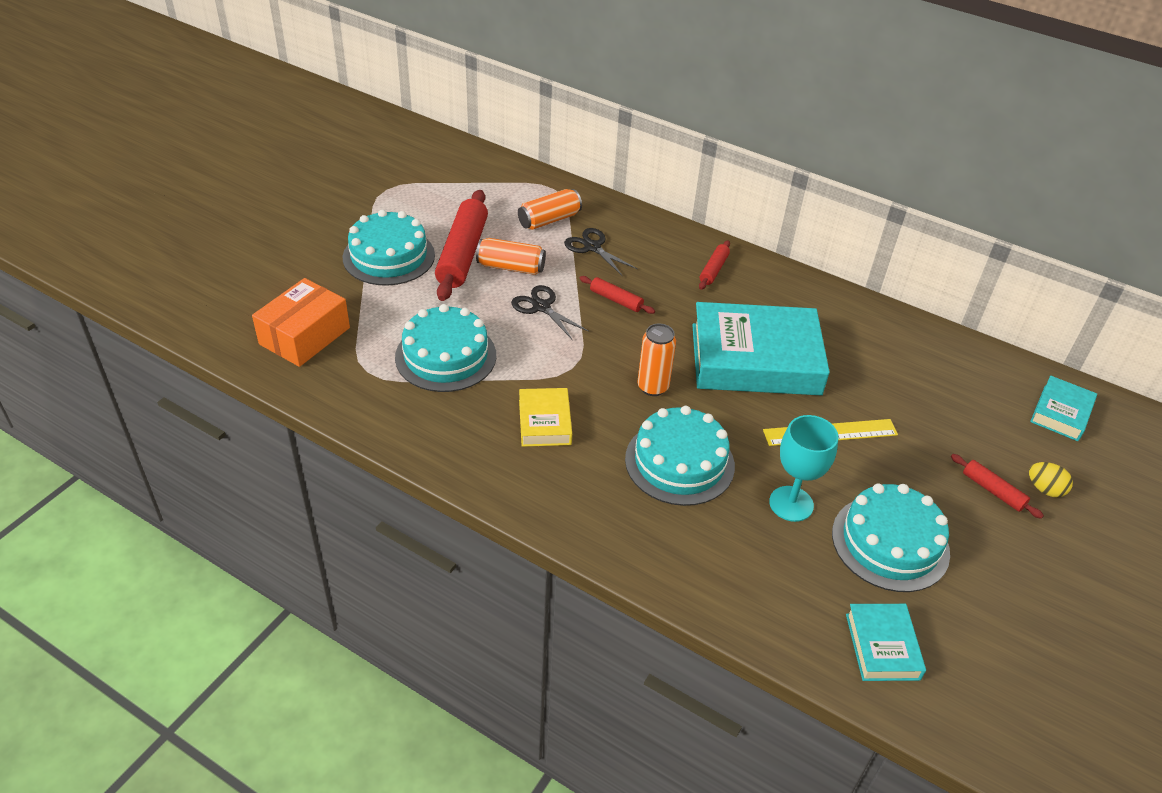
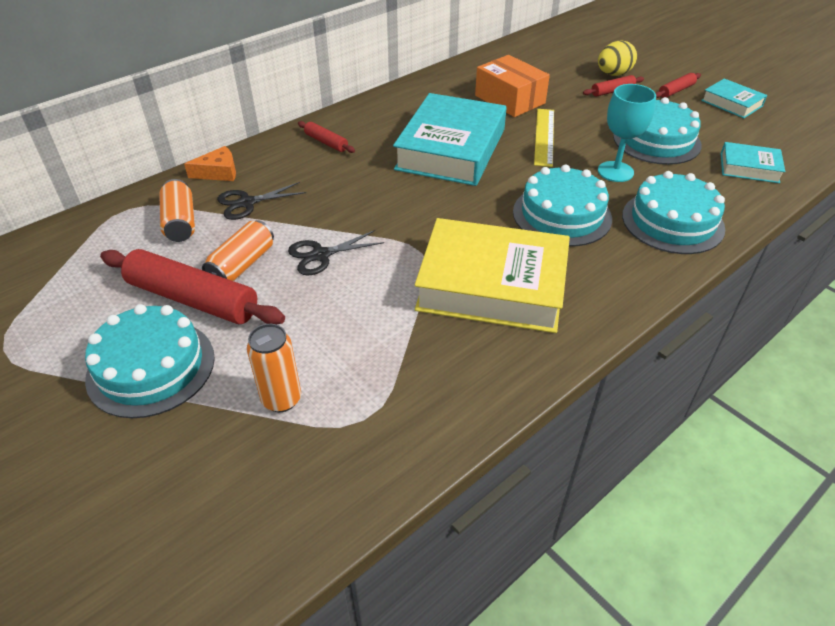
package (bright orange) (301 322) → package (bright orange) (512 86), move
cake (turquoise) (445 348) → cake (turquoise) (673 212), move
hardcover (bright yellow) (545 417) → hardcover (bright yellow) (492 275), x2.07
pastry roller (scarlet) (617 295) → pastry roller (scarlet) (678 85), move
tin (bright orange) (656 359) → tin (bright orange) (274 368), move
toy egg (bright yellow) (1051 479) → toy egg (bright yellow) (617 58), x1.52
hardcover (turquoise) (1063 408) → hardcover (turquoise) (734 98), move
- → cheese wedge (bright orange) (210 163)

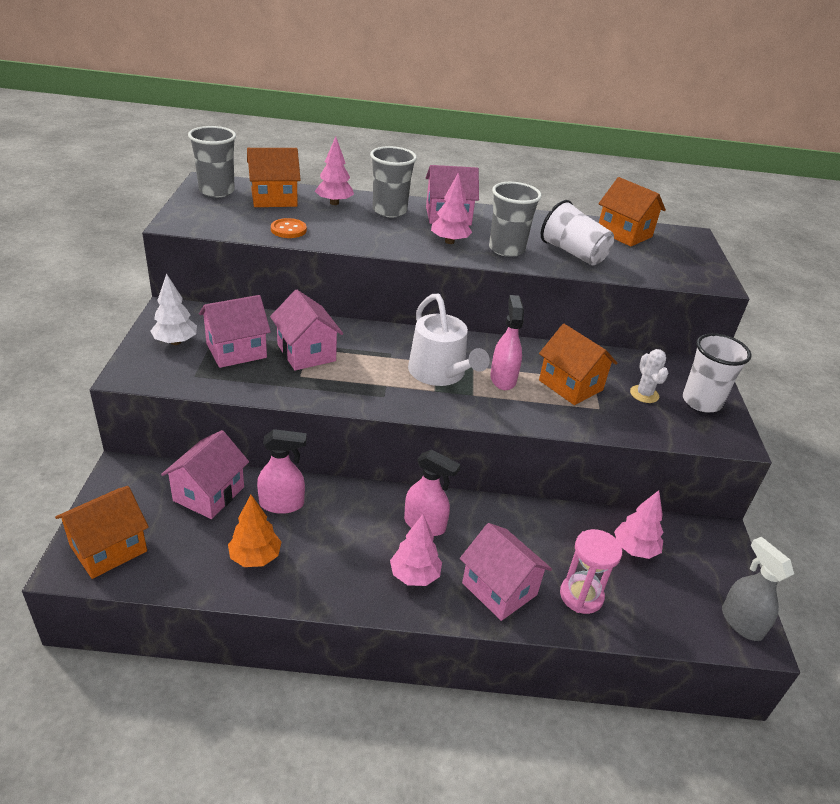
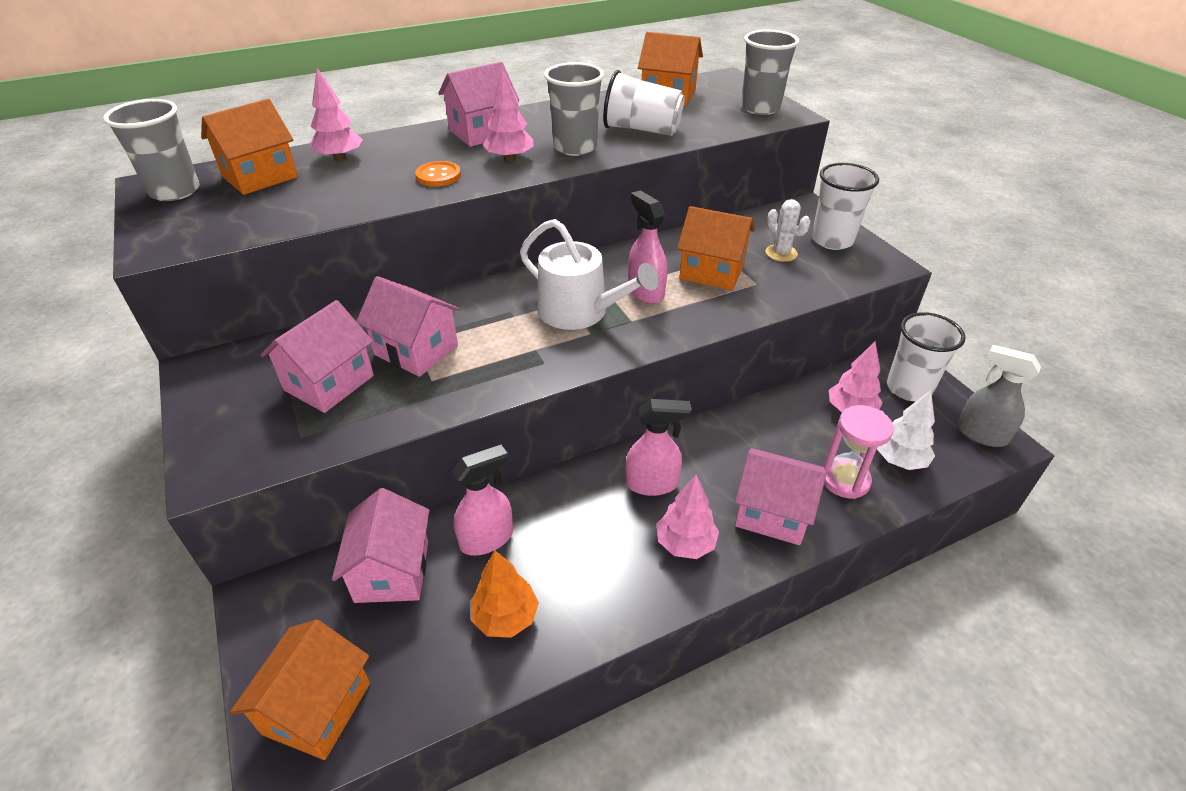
tree (white) (173 309) → tree (white) (906 430), move
shirt button (bright orange) (289 228) → shirt button (bright orange) (438 174), move
tumbler (ash-grey) (393 181) → tumbler (ash-grey) (770 72), move
- → tumbler (white) (926 356)

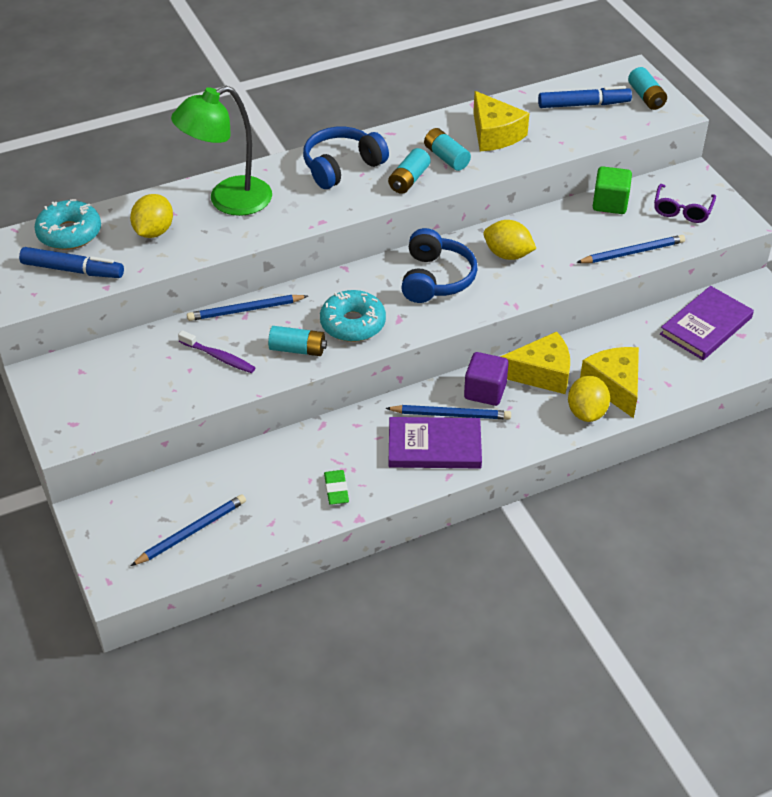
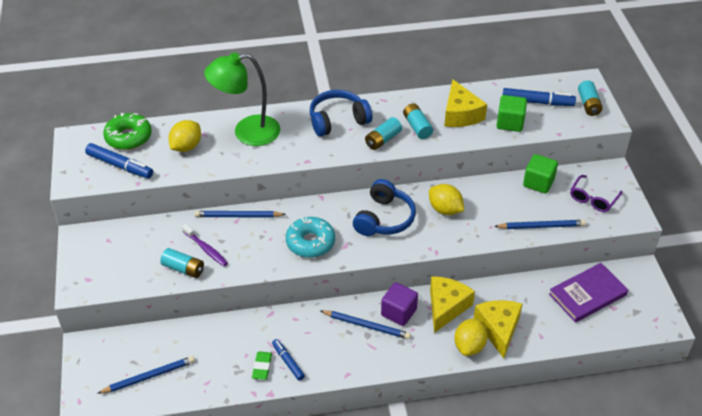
doughnut (turquoise) (67 224) → doughnut (green) (127 131)
power cell (turquoise) (297 341) → power cell (turquoise) (182 263), move
hardcover (purple) (435 443) → -
cheese wedge (bright yellow) (535 363) → cheese wedge (bright yellow) (452 304), 75 degrees counterclockwise
- → marker (royal blue) (288 360)
- → cube (green) (511 113)

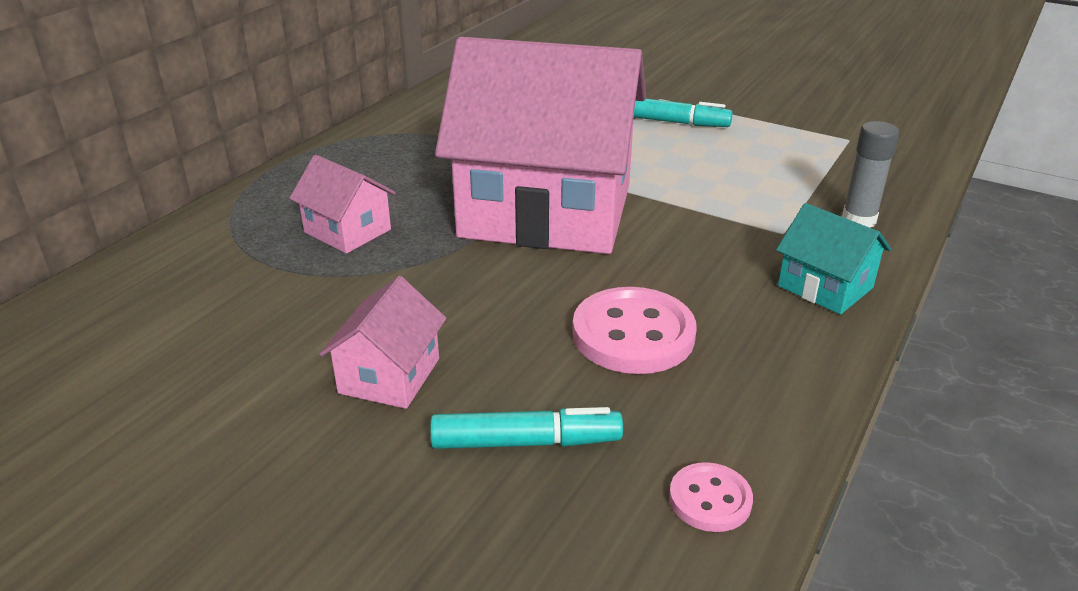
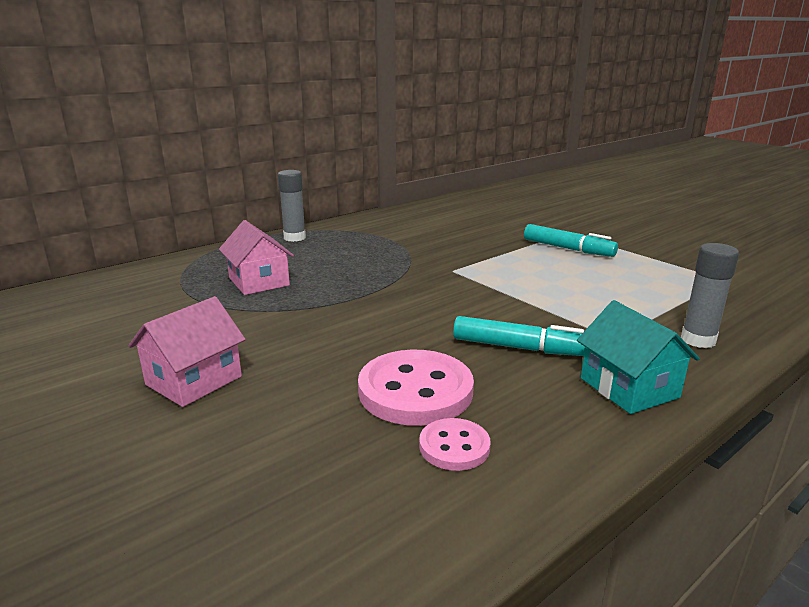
marker (turquoise) (526 428) → marker (turquoise) (519 336), move
cottage (pink) (540 145) → -
shirt button (pink) (711 497) → shirt button (pink) (455 444), move
- → glue (ash-grey) (292 206)

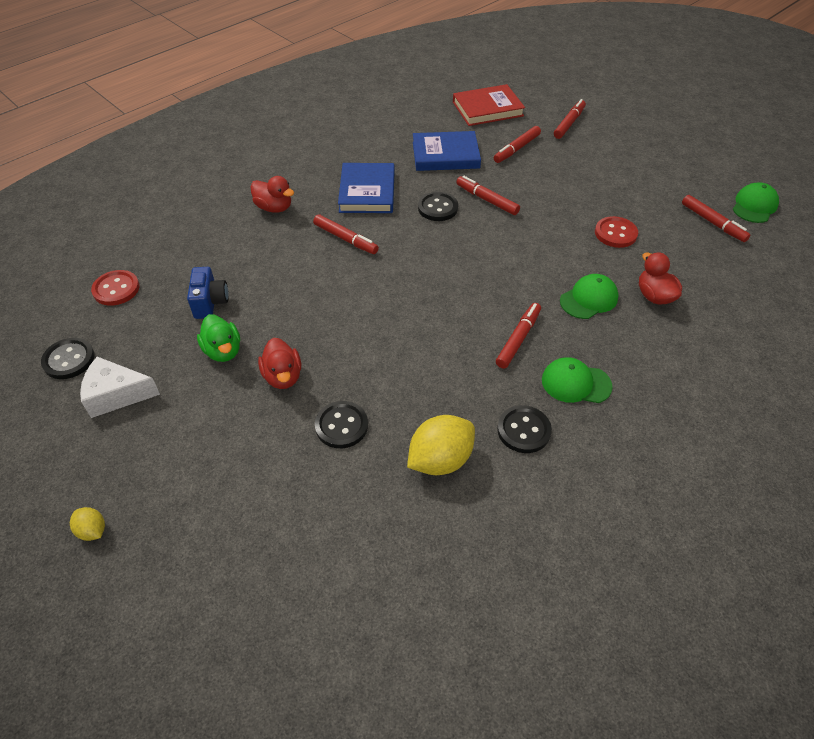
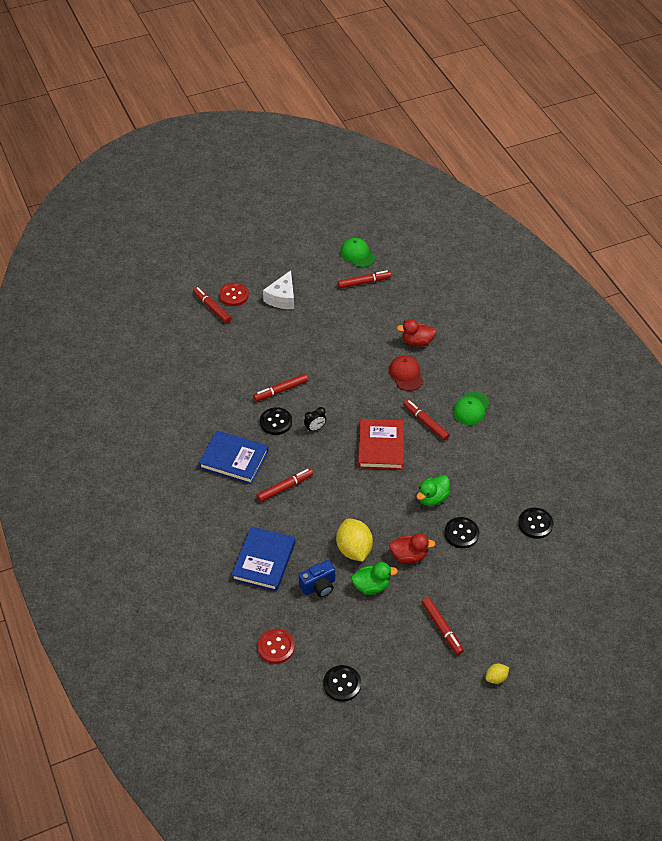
cheese wedge (white) (120 387) → cheese wedge (white) (278 289), move
photo camera (royal blue) (208 293) → photo camera (royal blue) (317 578), 135 degrees clockwise
rubber duck (scarlet) (272 194) → -
lemon (bright yellow) (441 445) → lemon (bright yellow) (354 540), move
hardcover (royal blue) (447 151) → hardcover (royal blue) (263 559), move
hardcover (scarlet) (489 105) → hardcover (scarlet) (381 444), move
marker (scarlet) (517 144) → marker (scarlet) (443 626), move
shirt button (black) (524 429) → shirt button (black) (535 523), move
baseball cap (green) (589 296) → baseball cap (scarlet) (406 373)
shirt button (scarlet) (616 232) → shirt button (scarlet) (234 294), move
- → bedside clock (black) (315 419)
- → rubber duck (green) (433 490)

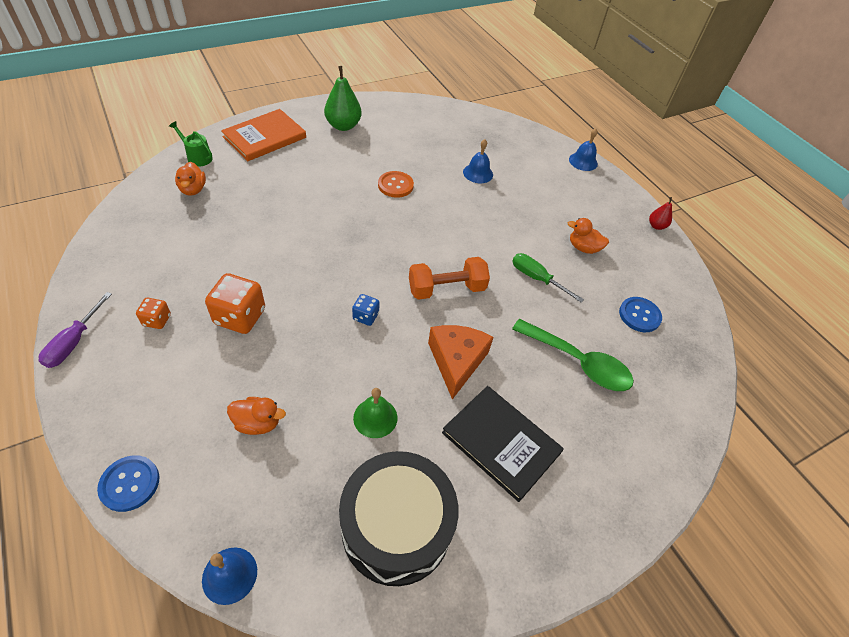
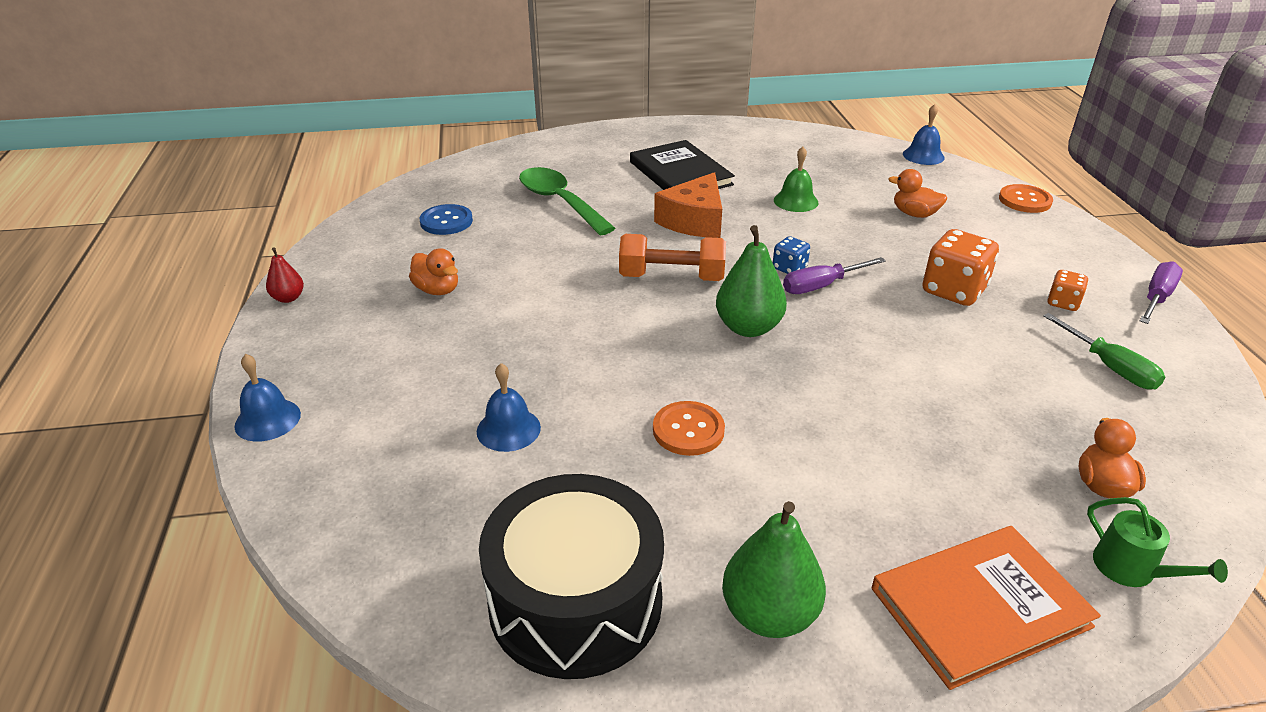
shirt button (royal blue) (128 483) → shirt button (bright orange) (1026 198)
toy drum (black) (399 518) → toy drum (black) (571 576), move
hand screwdriver (green) (548 278) → hand screwdriver (green) (1104 351), move
- → pear (green) (751 281)
- → hand screwdriver (purple) (834 275)

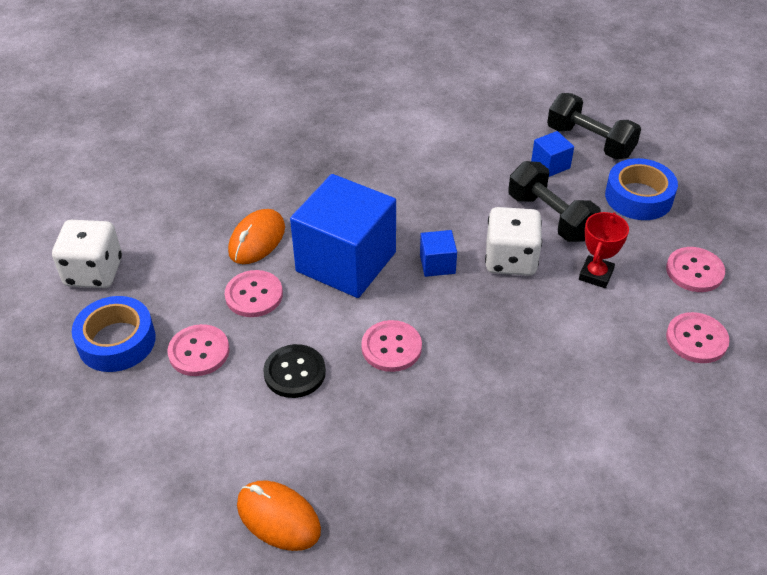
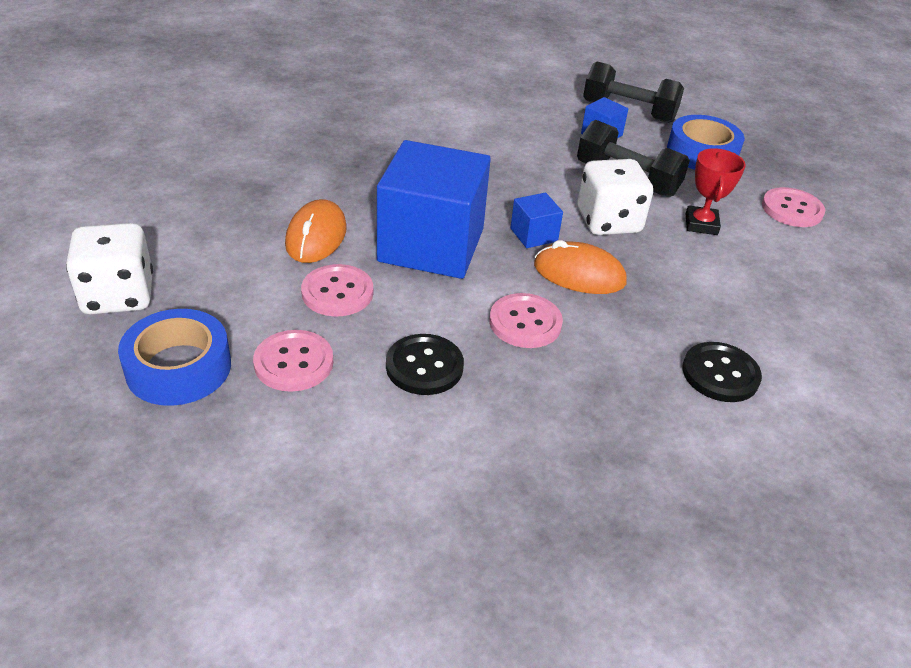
computer mouse (bright orange) (279 515) → computer mouse (bright orange) (580 267), move
shirt button (pink) (697 337) → -
- → shirt button (black) (722 372)

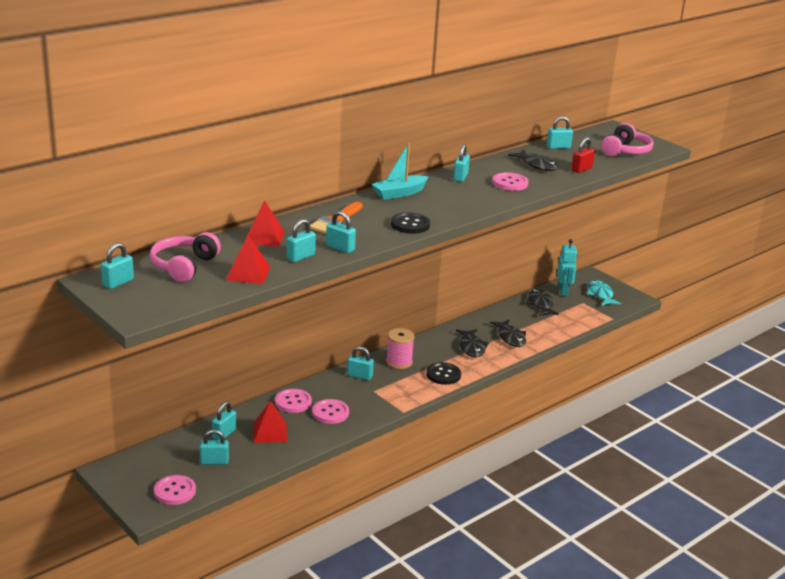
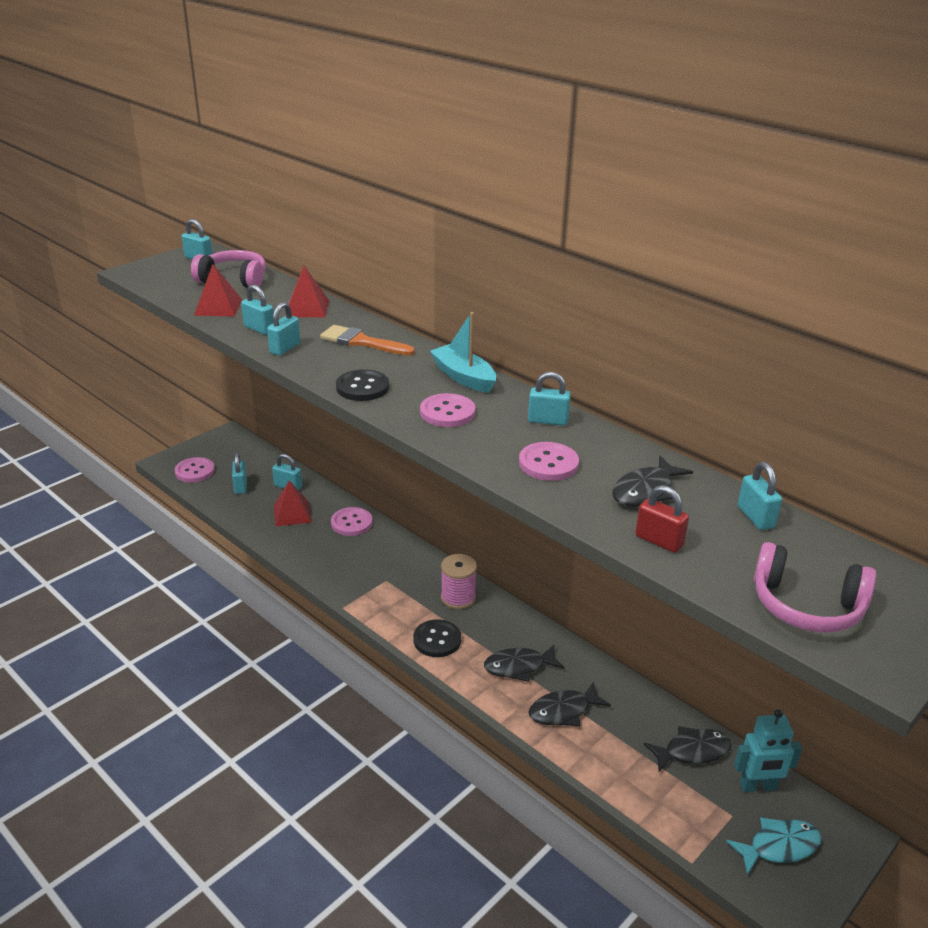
shirt button (pink) (330 411) → shirt button (pink) (447 410), move
small lock (turquoise) (360 363) → -

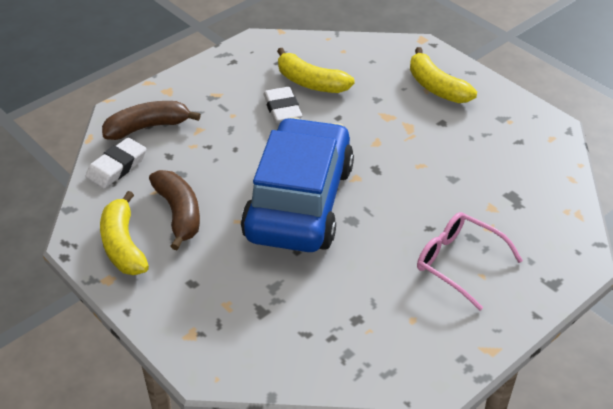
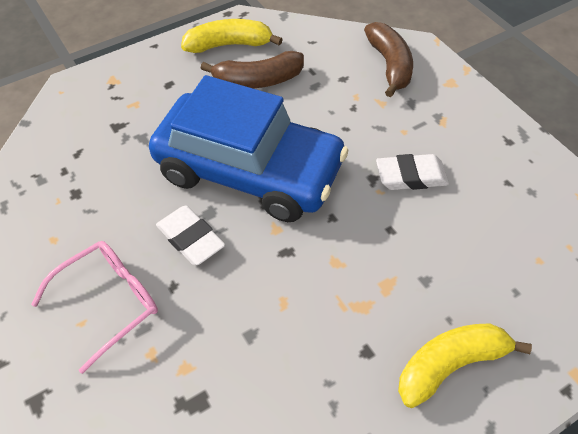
gum eraser (white) (116 163) → gum eraser (white) (190 235), move
banana fruit (bright yellow) (316 70) → -

